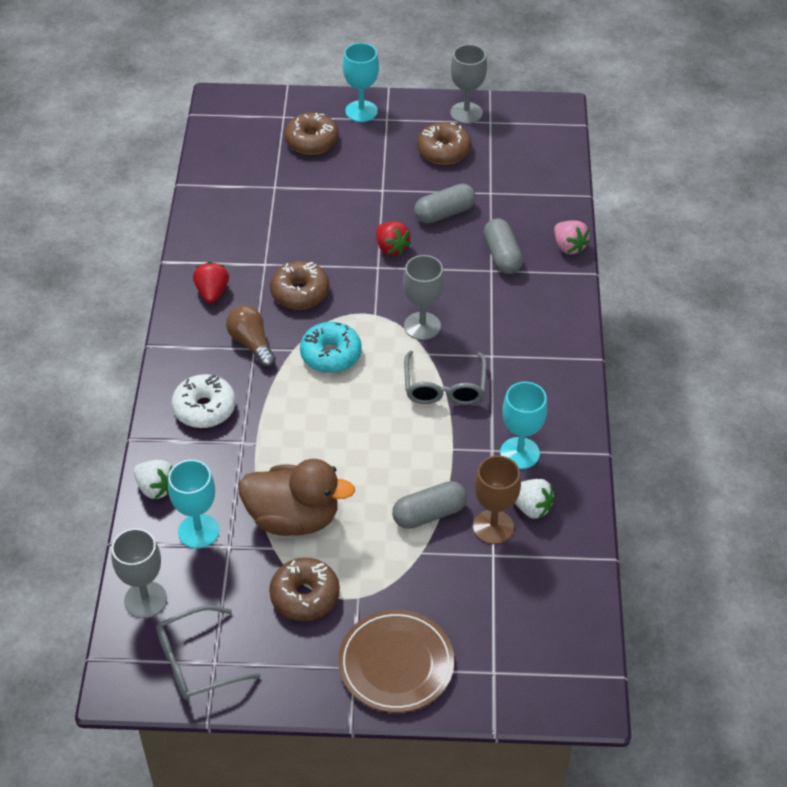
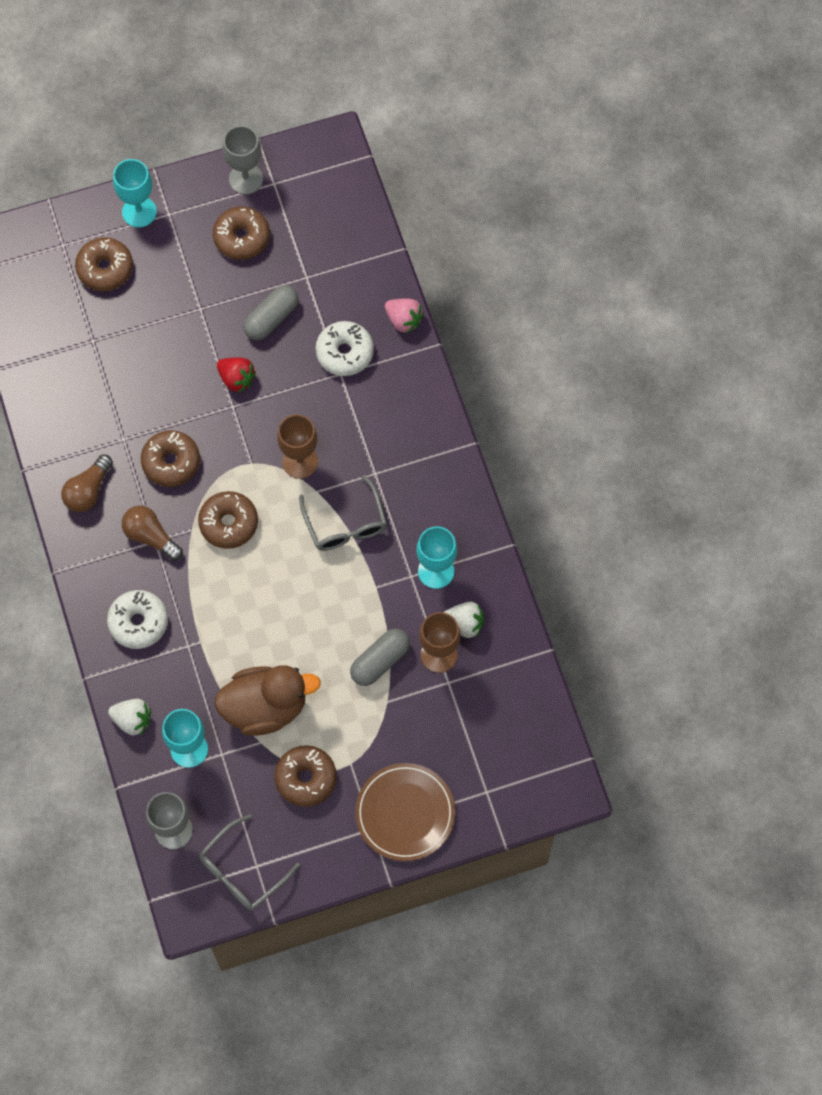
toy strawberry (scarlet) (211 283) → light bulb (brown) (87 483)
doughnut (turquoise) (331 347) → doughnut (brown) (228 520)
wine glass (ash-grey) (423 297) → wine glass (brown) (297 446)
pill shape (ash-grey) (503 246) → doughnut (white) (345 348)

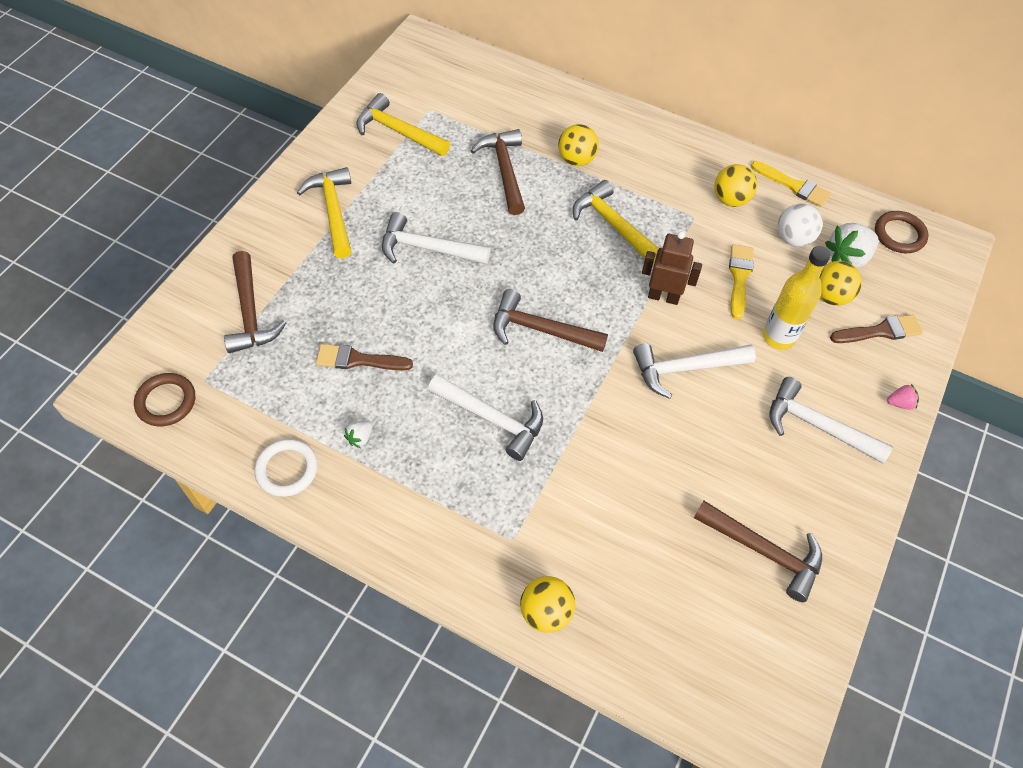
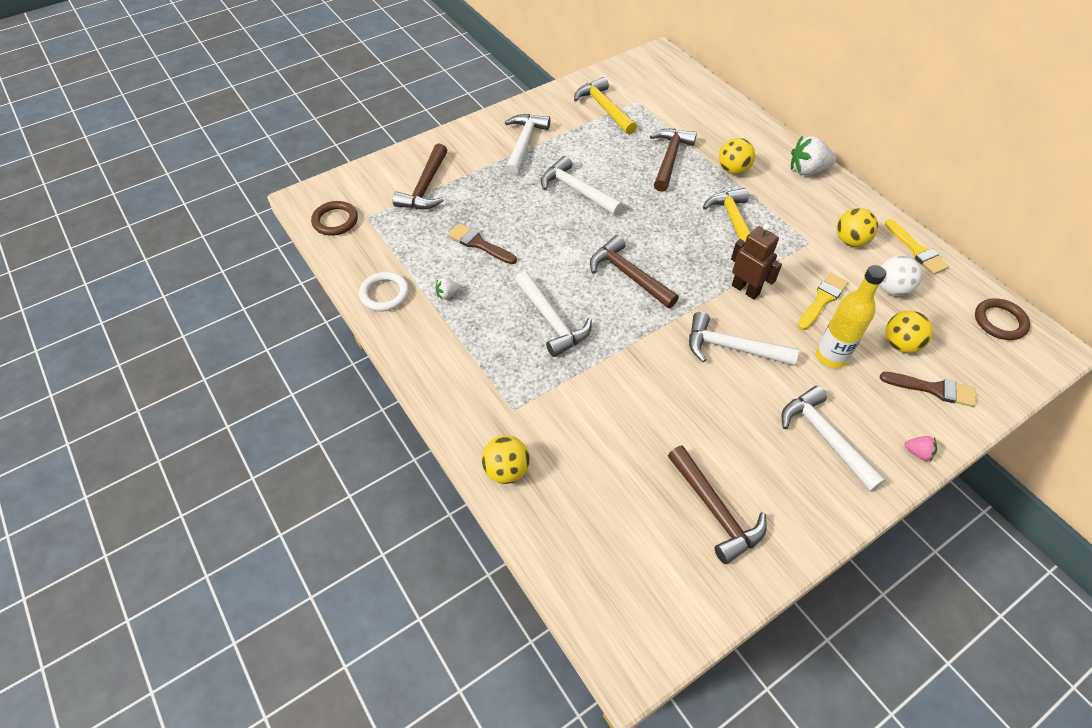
claw hammer (bright yellow) (324 212) → claw hammer (white) (527 145)
toy strawberry (white) (852 246) → toy strawberry (white) (813 155), move

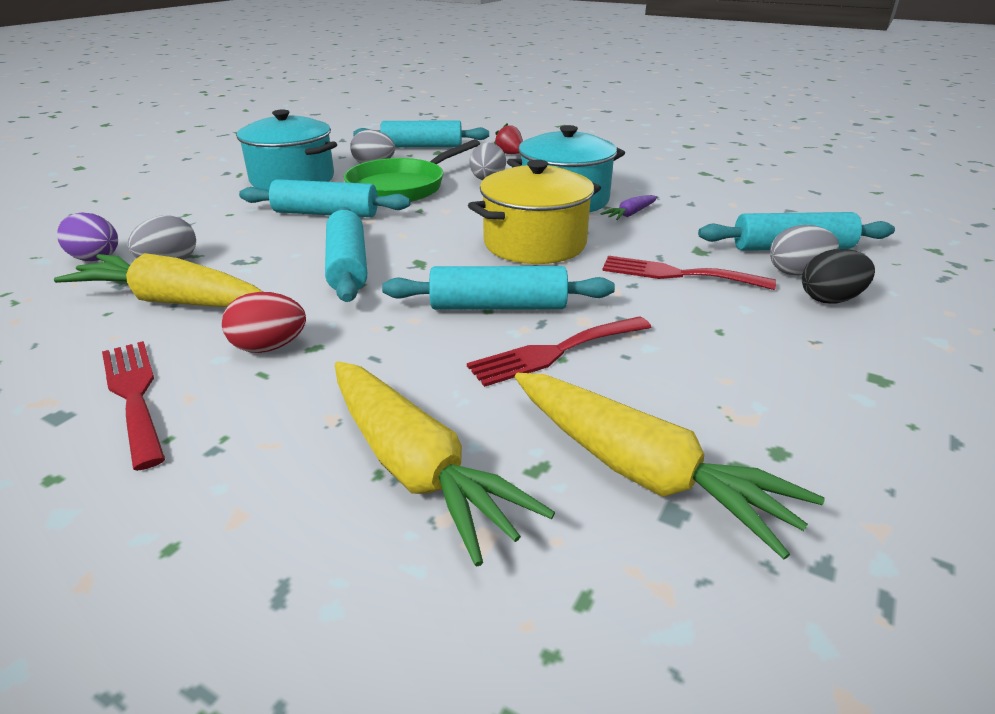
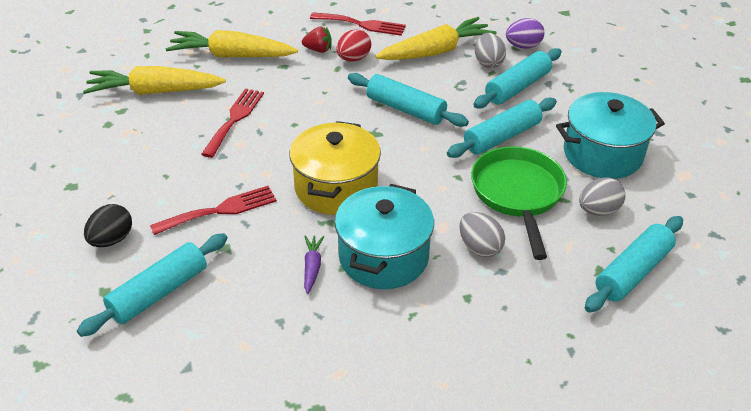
pastry roller (turquoise) (498 288) → pastry roller (turquoise) (517 78), move
toy strawberry (scarlet) (508 138) → toy strawberry (scarlet) (316 39), move
toy egg (ash-grey) (804 250) → -

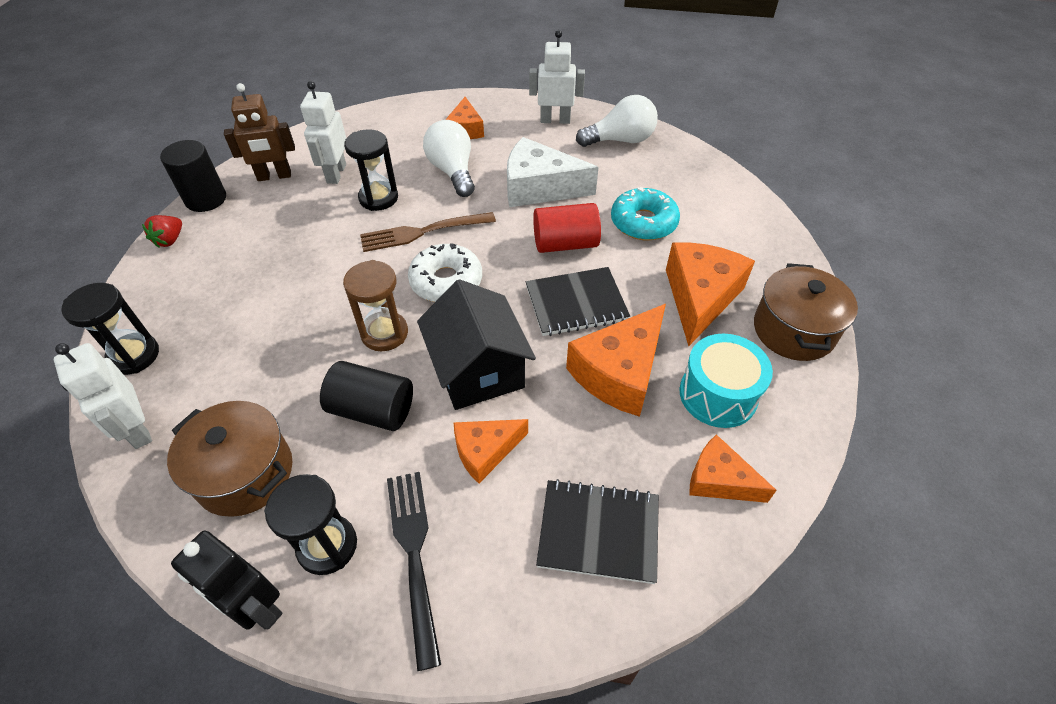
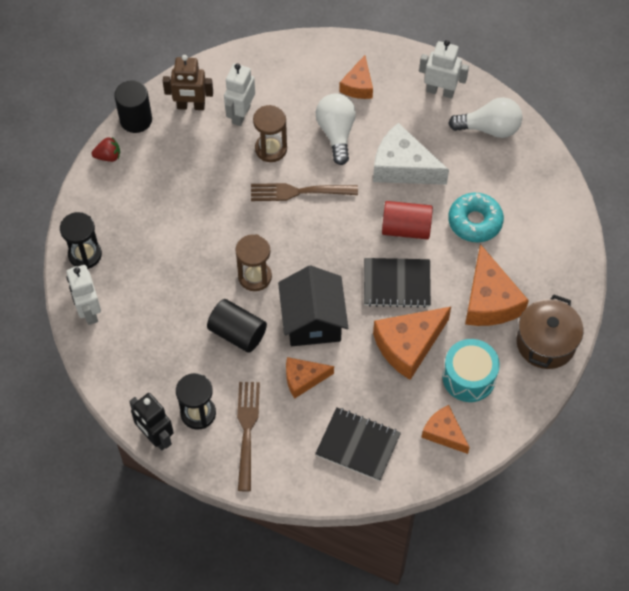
toy strawberry (scarlet) (162 231) → toy strawberry (scarlet) (106 149), 135 degrees counterclockwise
pot (brown) (229 459) → -
sandglass (black) (371 170) → sandglass (brown) (270 133)
dinner fork (black) (414 571) → dinner fork (brown) (248 436)
doughnut (white) (445 272) → -
cheese wedge (bright orange) (710 294) → cheese wedge (bright orange) (497 285), 135 degrees clockwise

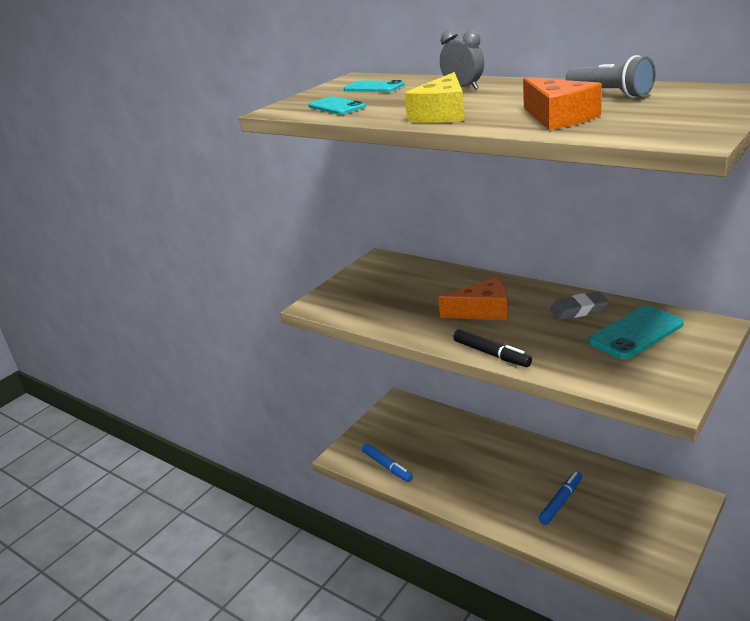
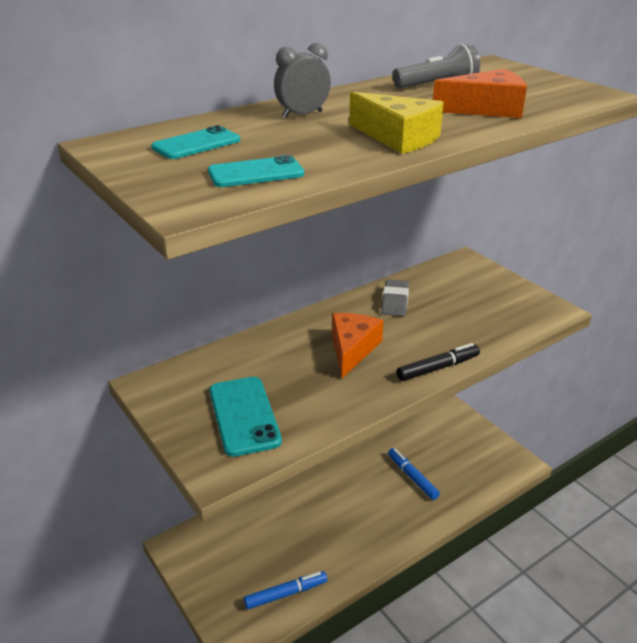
phone (turquoise) (636 332) → phone (turquoise) (245 417), move

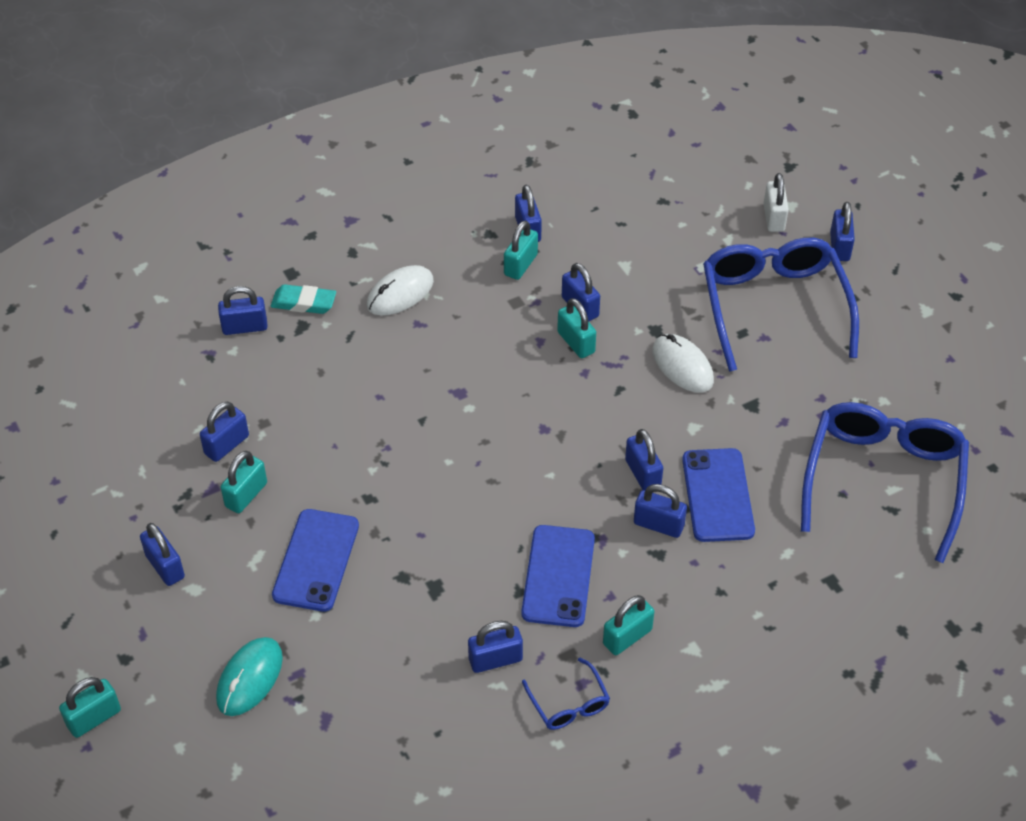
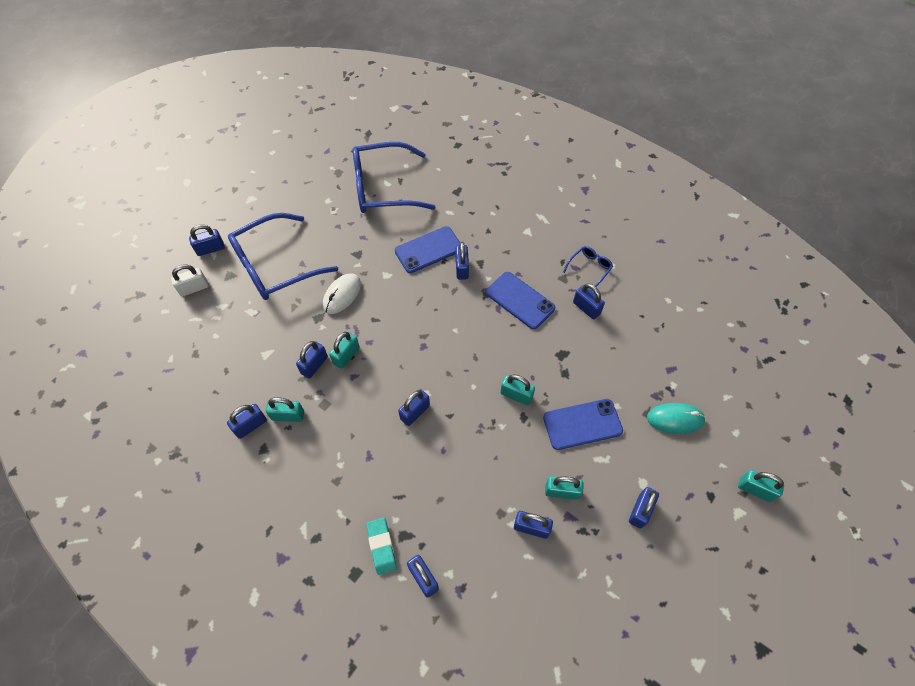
computer mouse (white) (400 290) → -
phone (royal blue) (558 576) → phone (royal blue) (520 300), 60 degrees clockwise
small lock (turquoise) (628 625) → small lock (turquoise) (517 390), move
small lock (royal blue) (644 459) → small lock (royal blue) (414 407), move

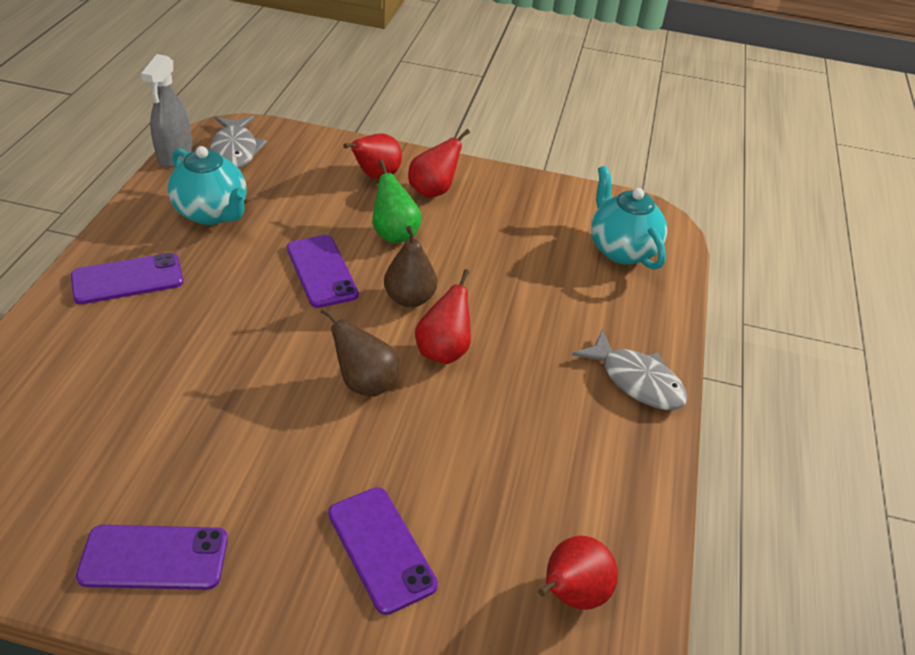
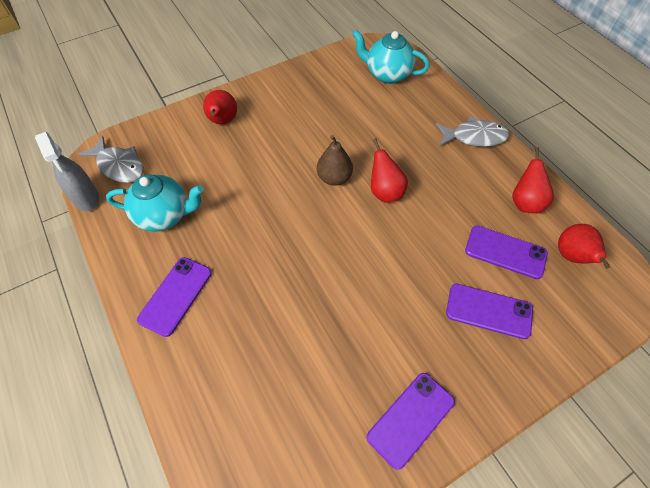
phone (purple) (323 271) → phone (purple) (506 252), move
pear (brown) (360 352) → -
pear (green) (397 201) → -
pear (scarlet) (439 163) → pear (scarlet) (533 180), move

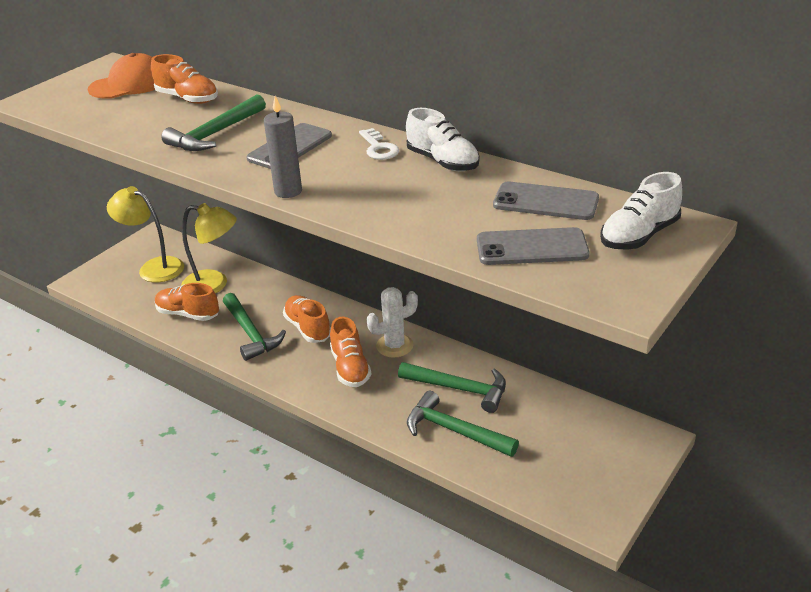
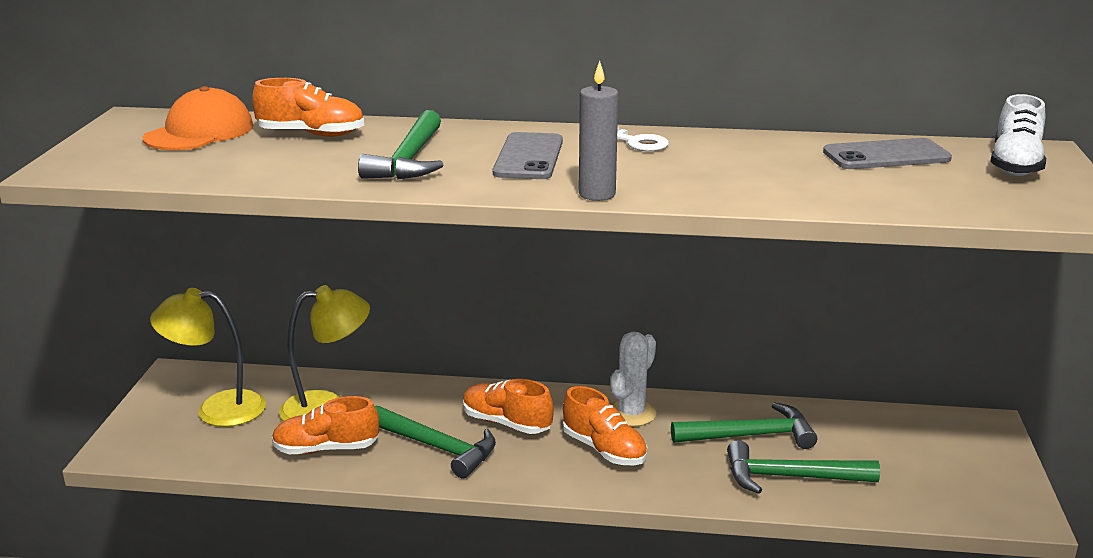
shoe (white) (443 139) → -
phone (ash-grey) (533 246) → -

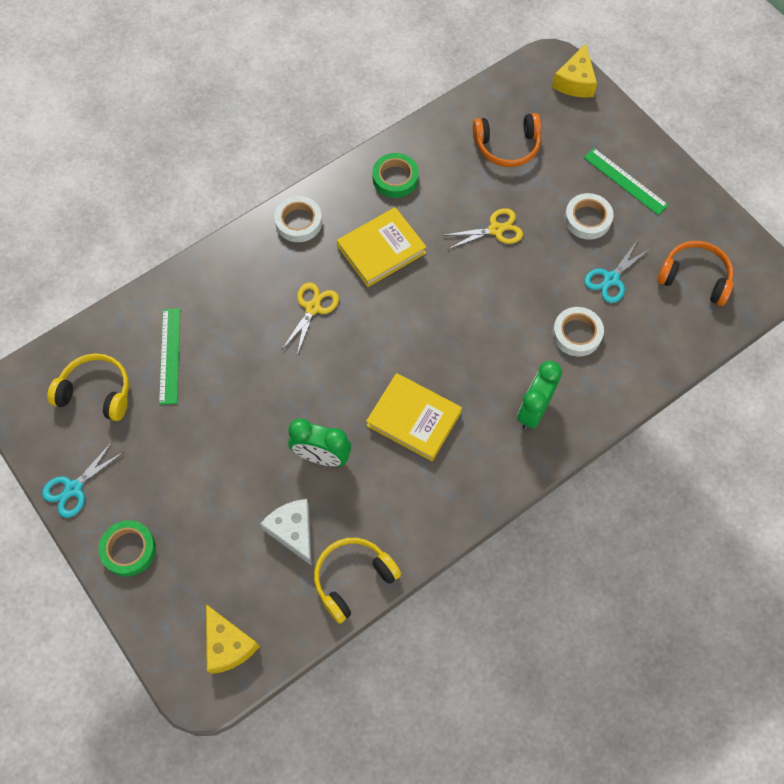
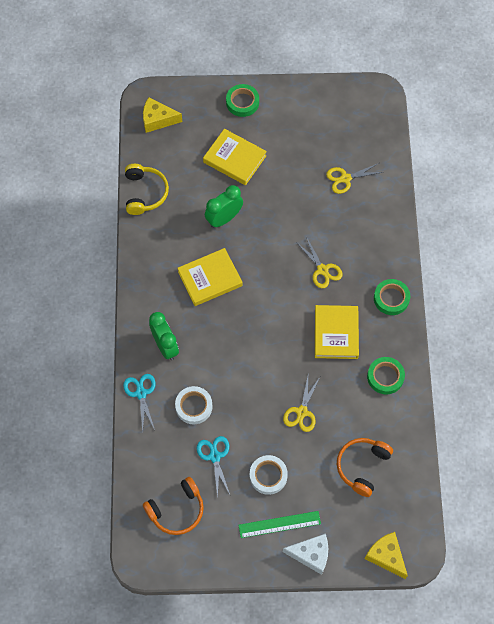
pair of scissors (turquoise) (83 479) → pair of scissors (turquoise) (139 403), move
over-ear headphones (bright yellow) (88 387) → -
measuring stick (green) (169 356) → pair of scissors (bright yellow) (354 178)
cheese wedge (white) (286 532) → cheese wedge (white) (305 554), move
tape (white) (298 219) → tape (green) (392 297)
- → hardcover (bright yellow) (235 157)

